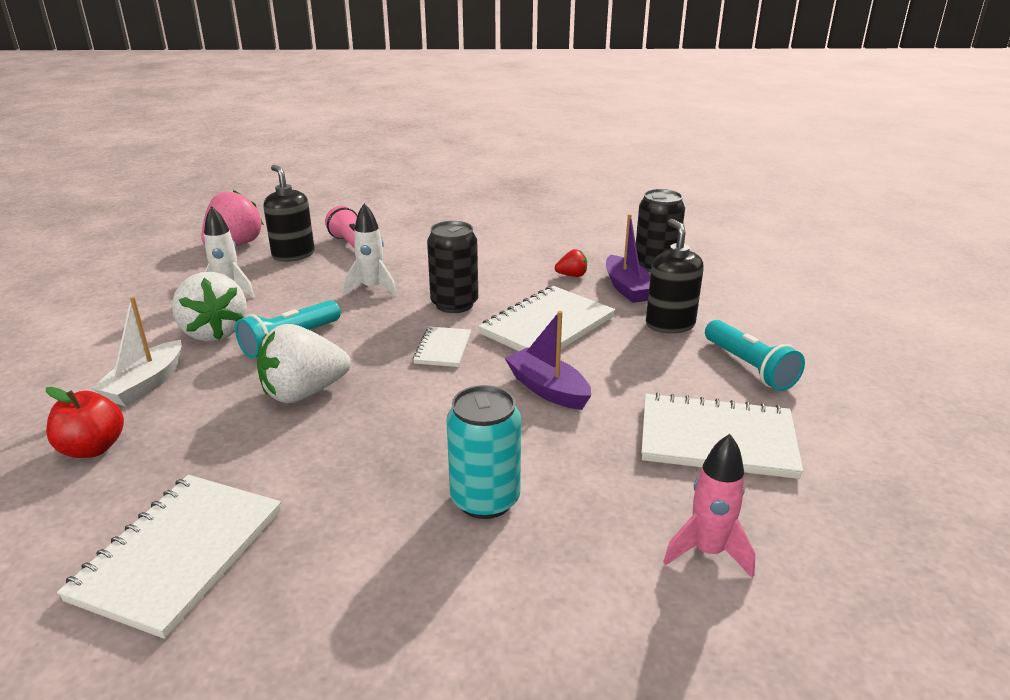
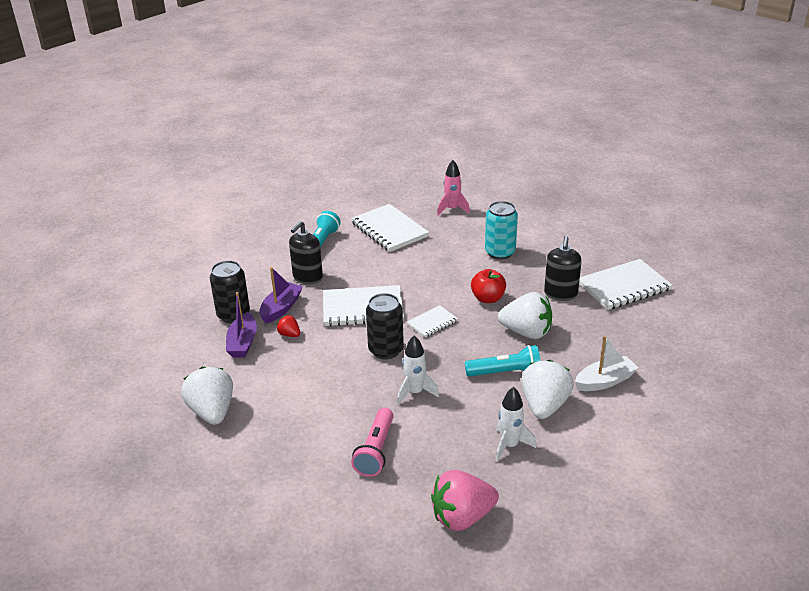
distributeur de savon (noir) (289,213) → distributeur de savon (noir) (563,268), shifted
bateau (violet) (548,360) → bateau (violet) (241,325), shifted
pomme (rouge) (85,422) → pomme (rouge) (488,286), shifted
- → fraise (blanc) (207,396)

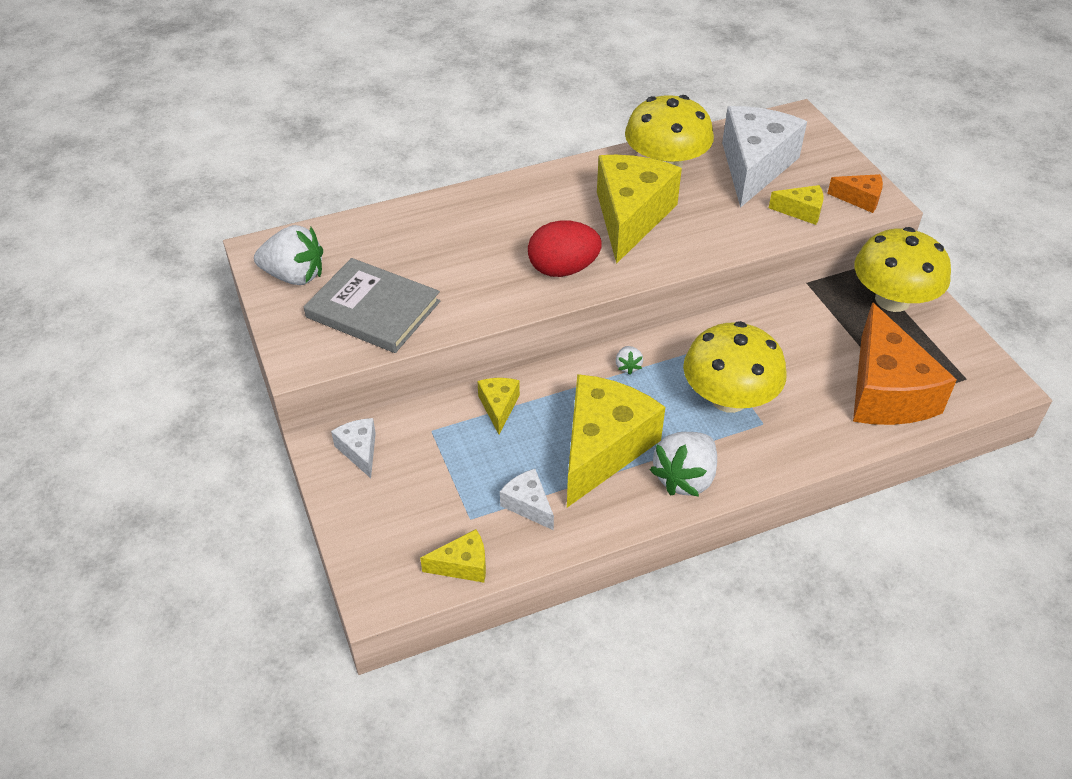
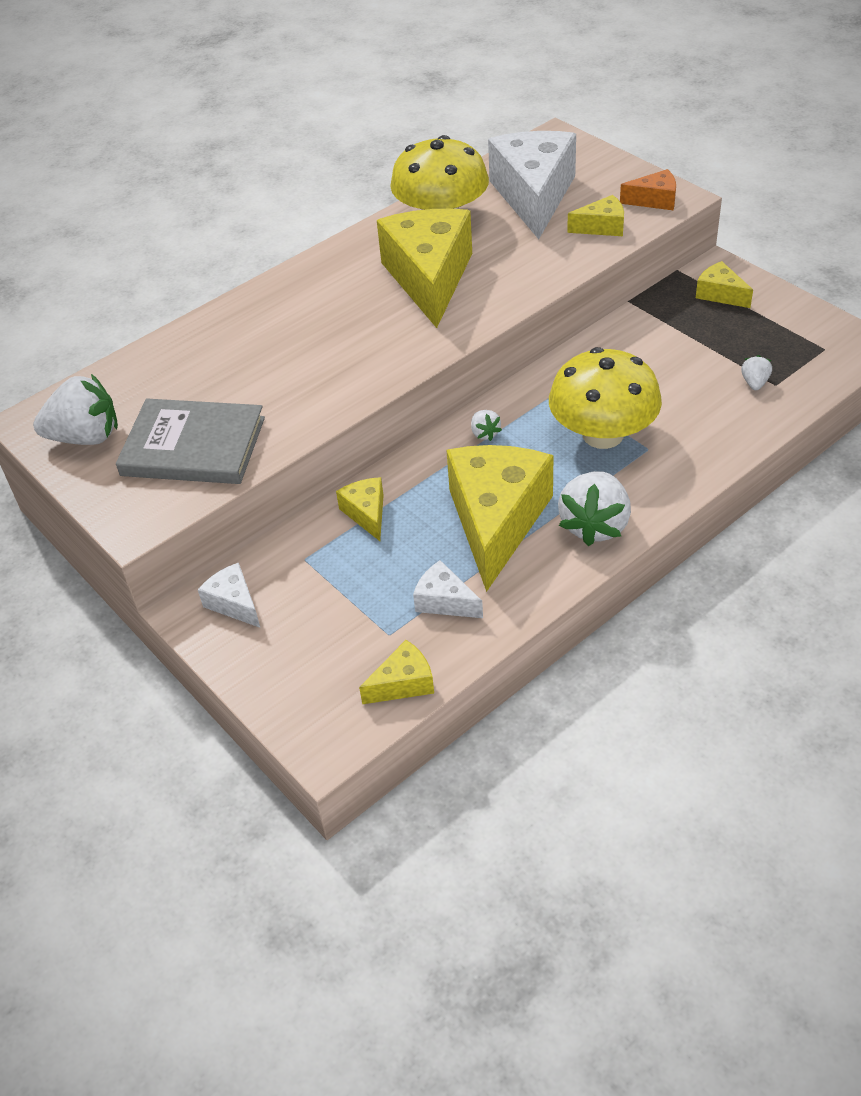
œuf (rouge) (565,249) → -
champignon (jaune) (902,269) → fromage (jaune) (724,284)
fromage (orange) (905,363) → fraise (blanc) (756,372)

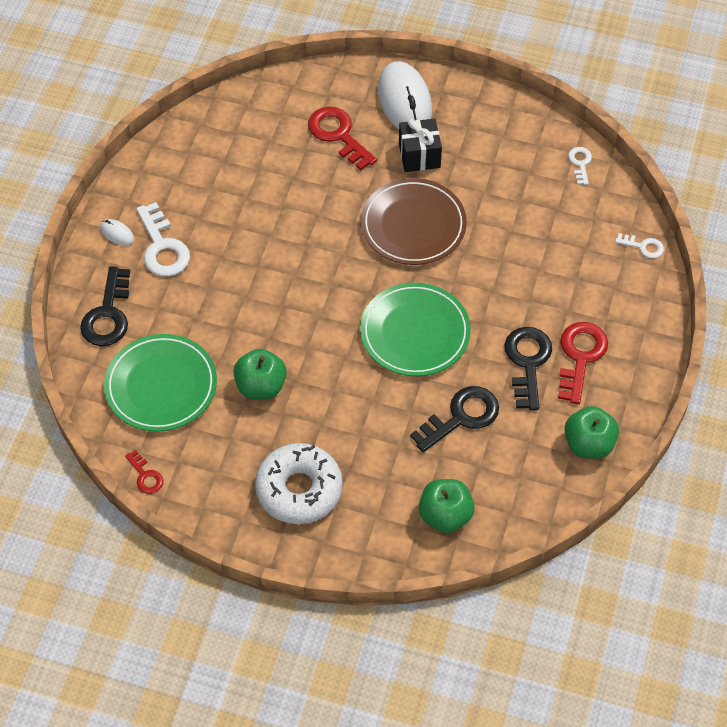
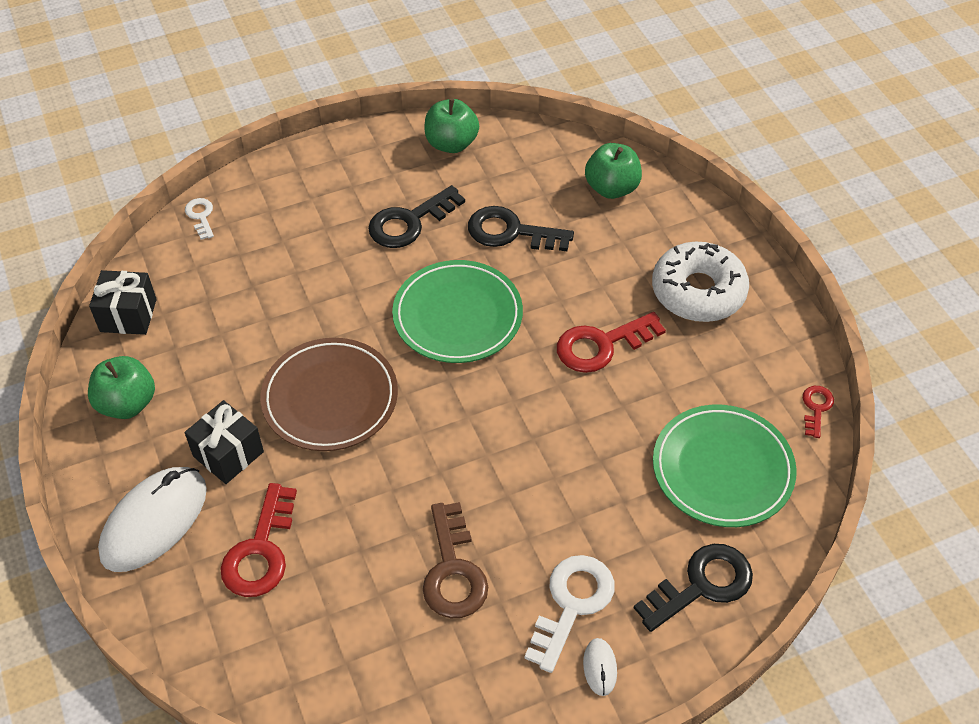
clé (blanc) (580,166) → cadeau (noir) (123,302)
clé (rouge) (583,363) → clé (rouge) (611,342), shifted
pomme (vert) (260,374) → pomme (vert) (121,387), shifted
- → clé (marron) (455,560)

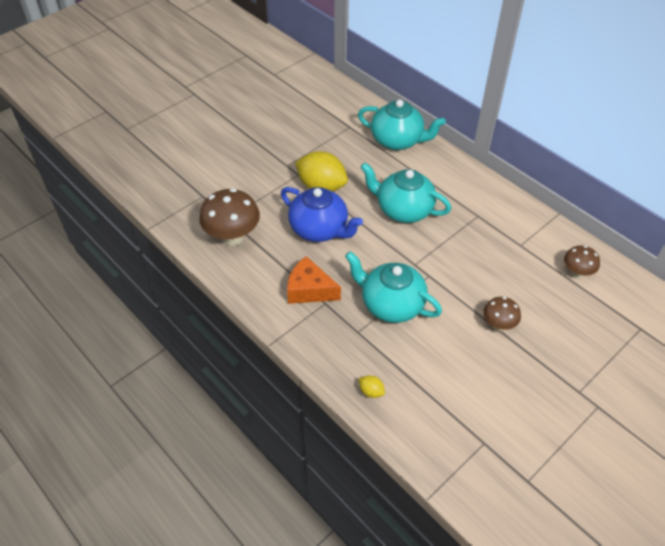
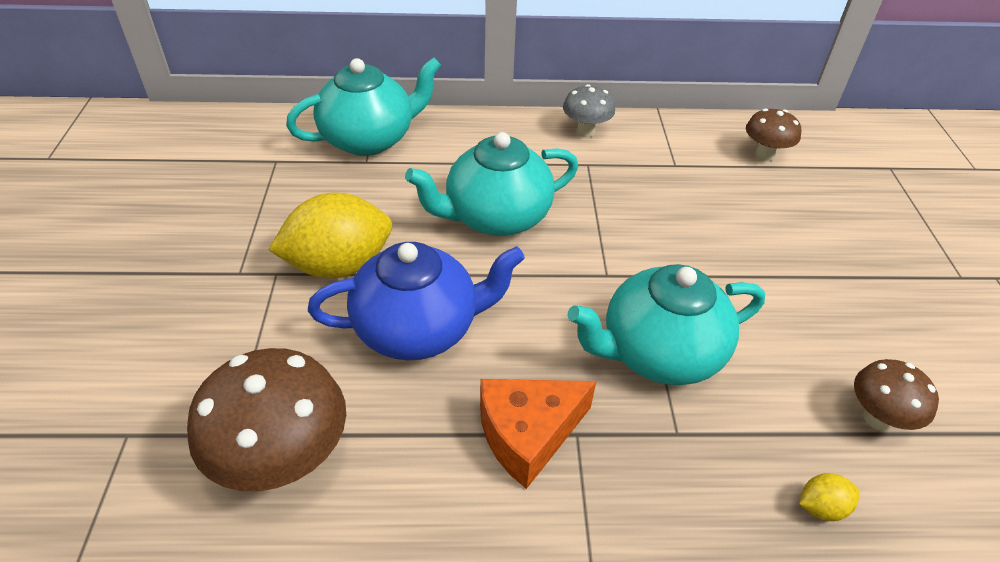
champignon (marron) (502,314) → champignon (marron) (896,395), shifted
- → champignon (gris) (589,111)

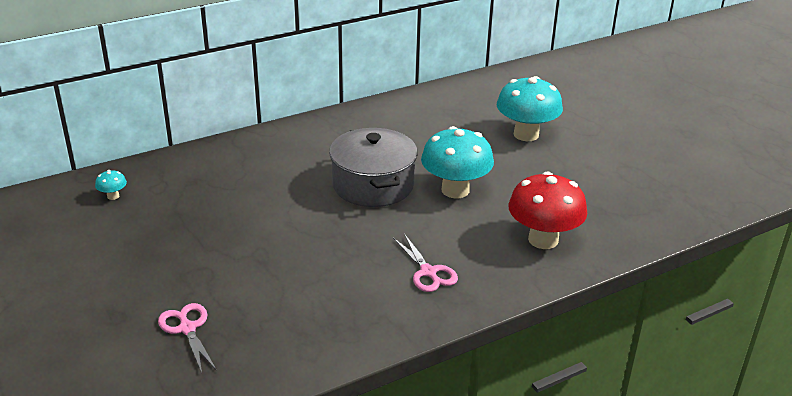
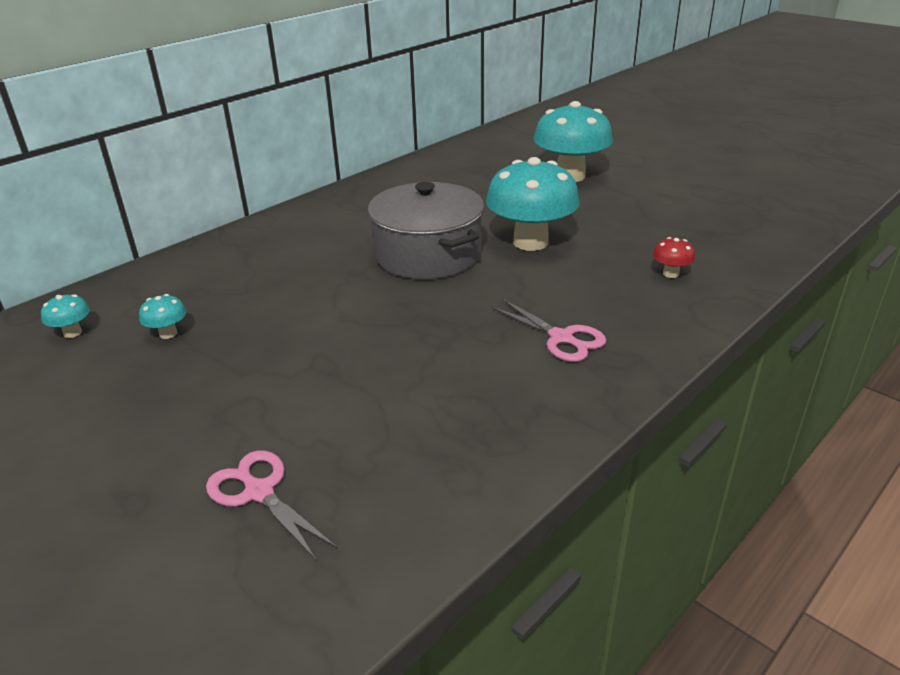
champignon (rouge) (547,210) → champignon (rouge) (674,257), x0.42
- → champignon (turquoise) (163,316)

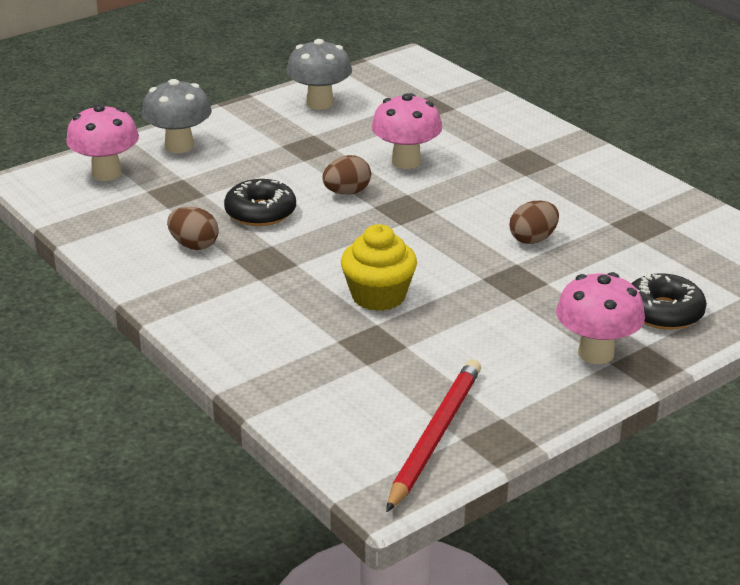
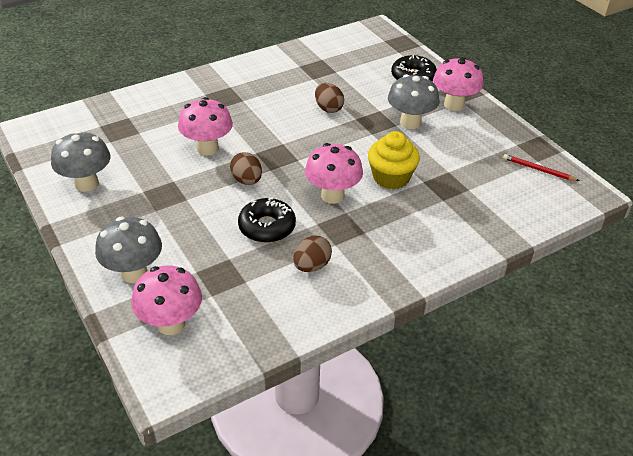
crayon (rouge) (433,435) → crayon (rouge) (541,167), x0.54
- → champignon (gris) (414,101)
- → champignon (rose) (334,173)

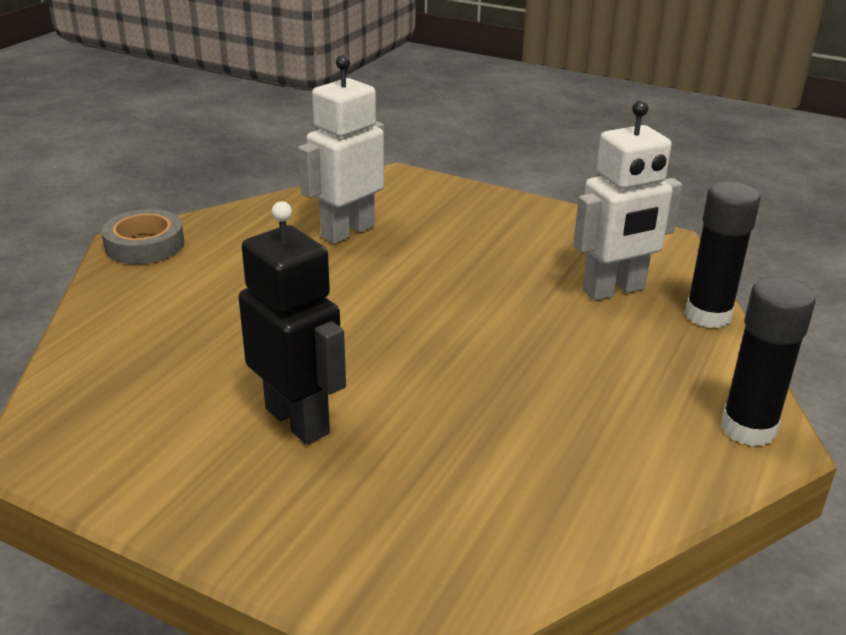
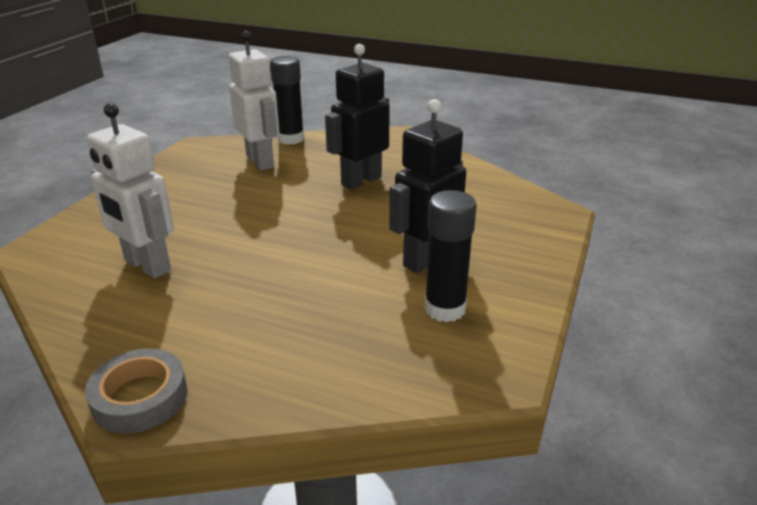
bâton de colle (noir) (768,362) → bâton de colle (noir) (450,256), shifted
- → robot (noir) (357,117)

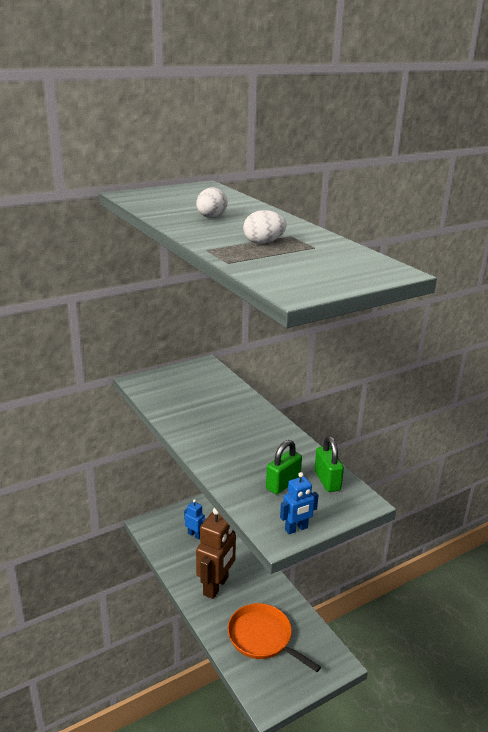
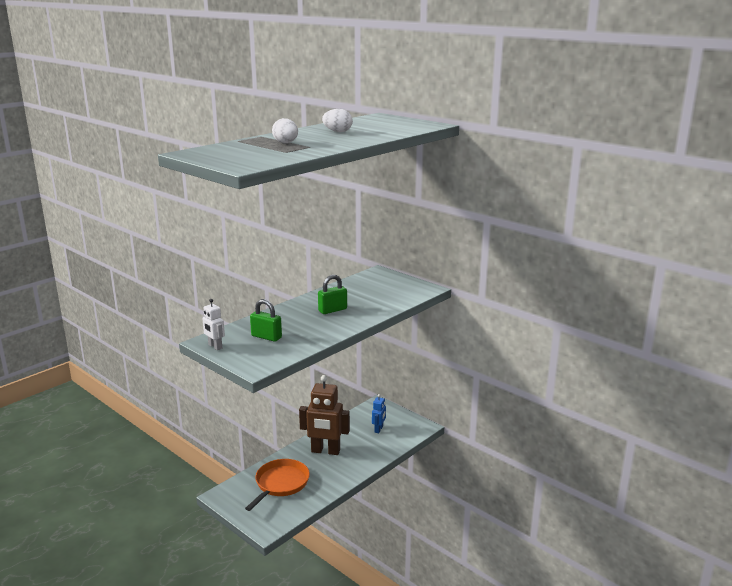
cadenas (vert) (329,464) → cadenas (vert) (332,294), shifted
robot (bleu) (299,503) → robot (blanc) (213,324)

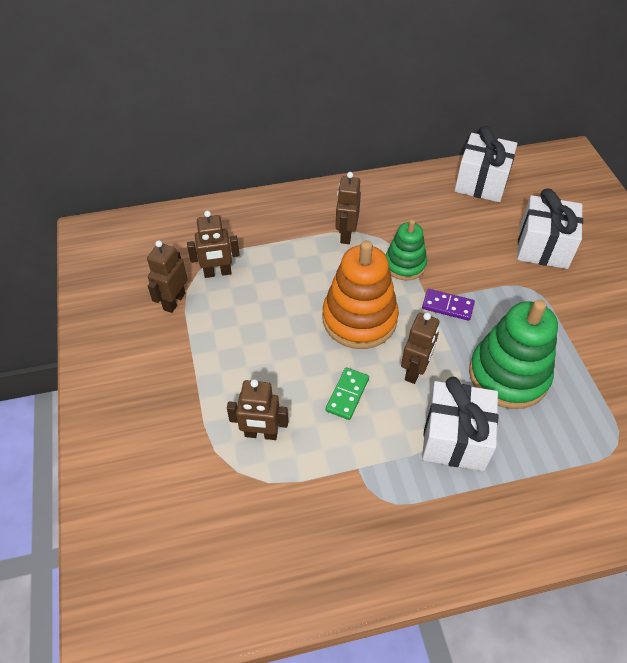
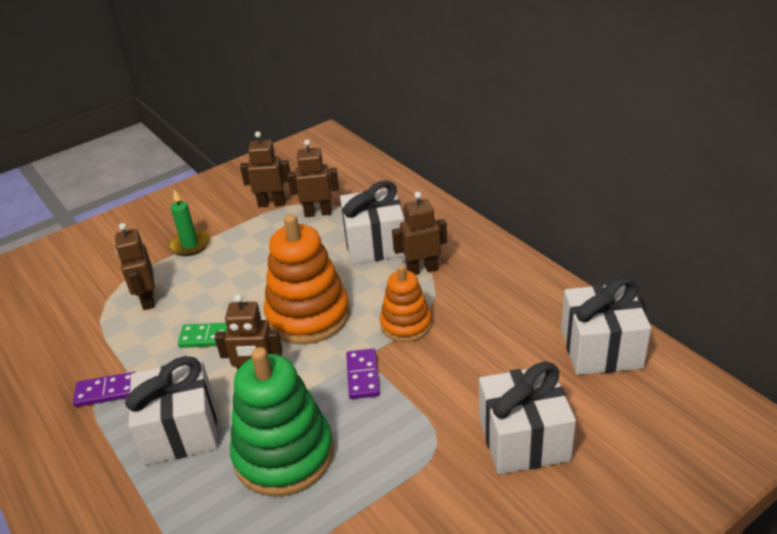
robot (marron) (213,244) → robot (marron) (313,178), 120 degrees clockwise
jouet à empiler (vert) (406,249) → jouet à empiler (orange) (406,303)
- → cadeau (blanc) (372,222)
- → bougie (vert) (189,223)
- → domino (violet) (104,389)

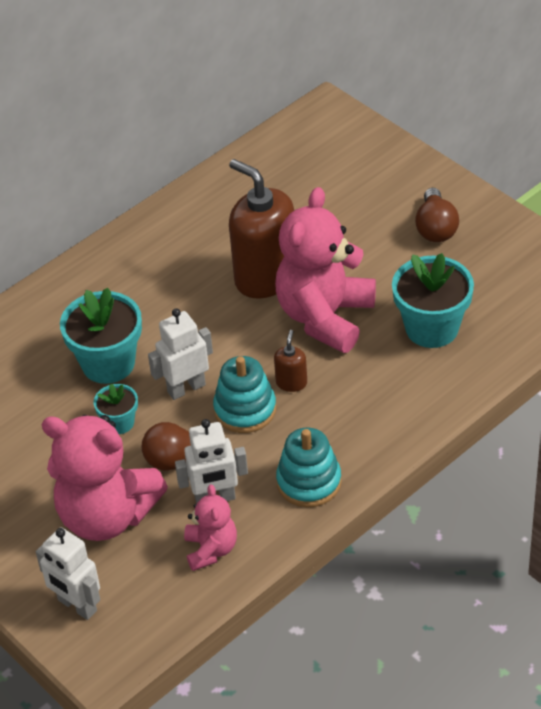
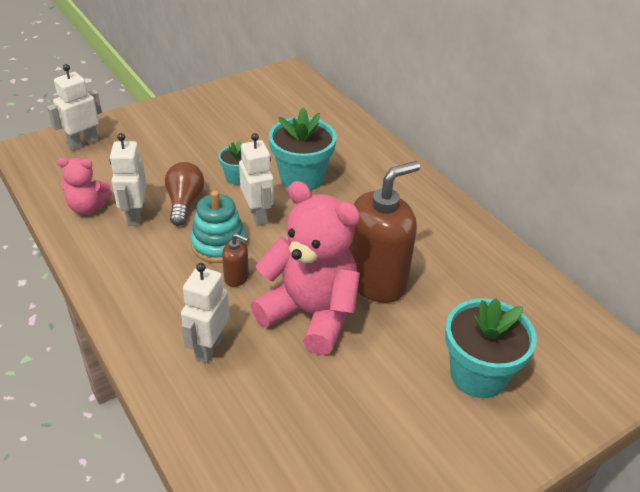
ampoule (marron) (437,215) → -
pot de fleurs (turquoise) (433,300) → pot de fleurs (turquoise) (491,348), shifted
ours en peluche (rose) (105,478) → -
jouet à empiler (turquoise) (309,467) → -
- → robot (blanc) (205,313)

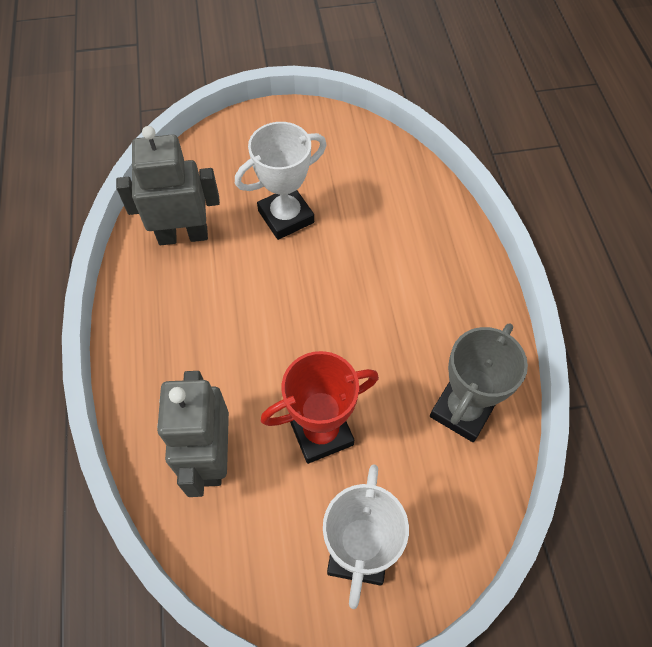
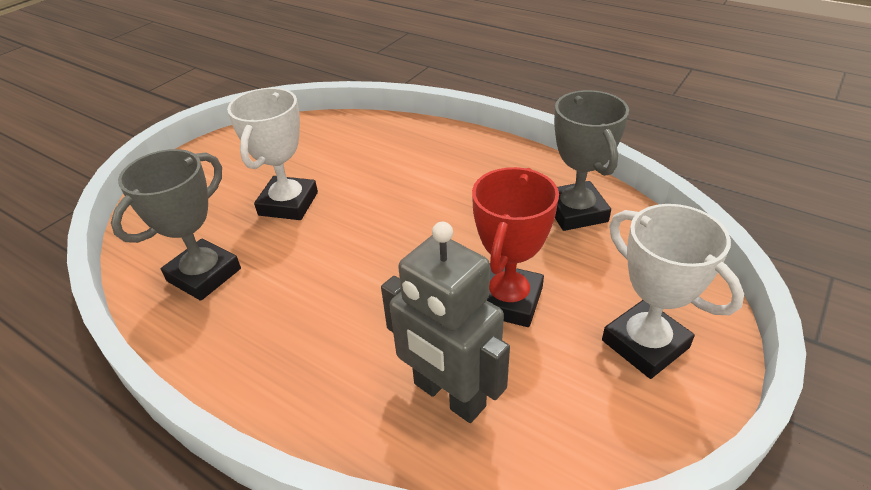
robot (gris) (168,185) → trophée (gris) (176,225)

